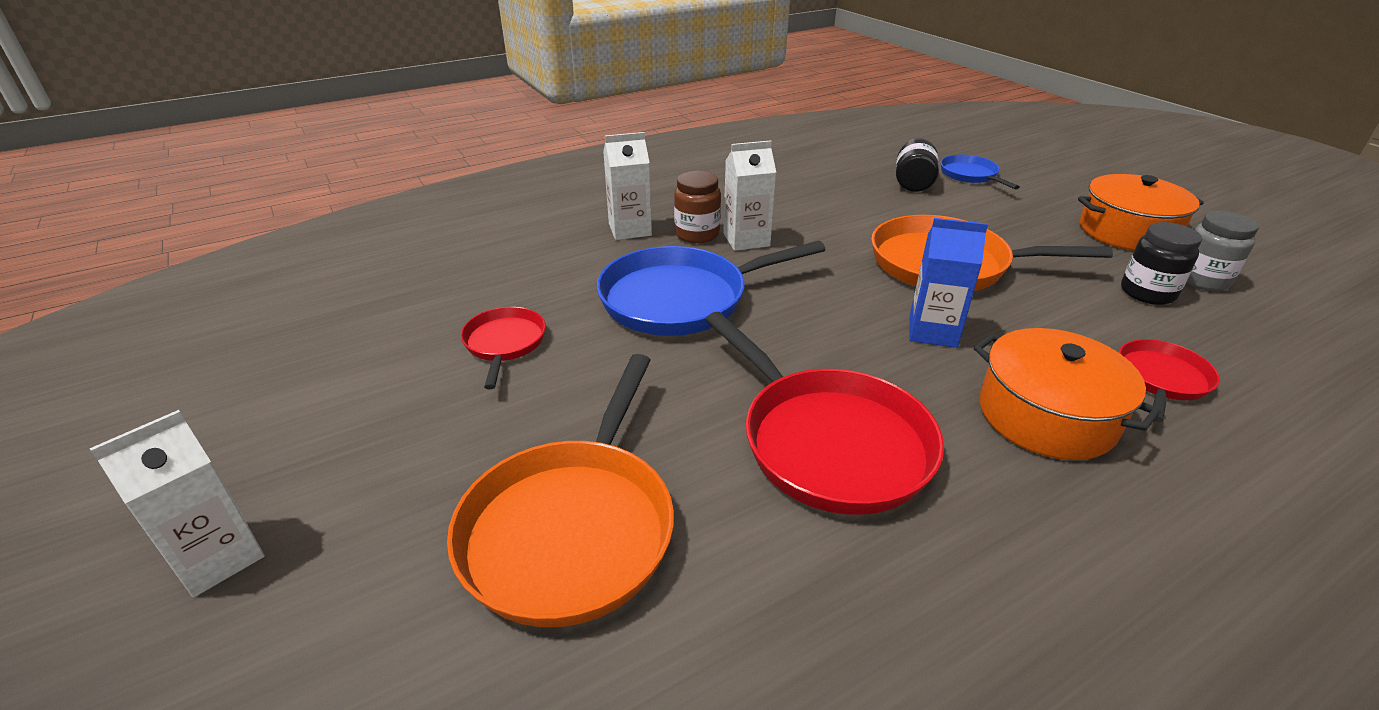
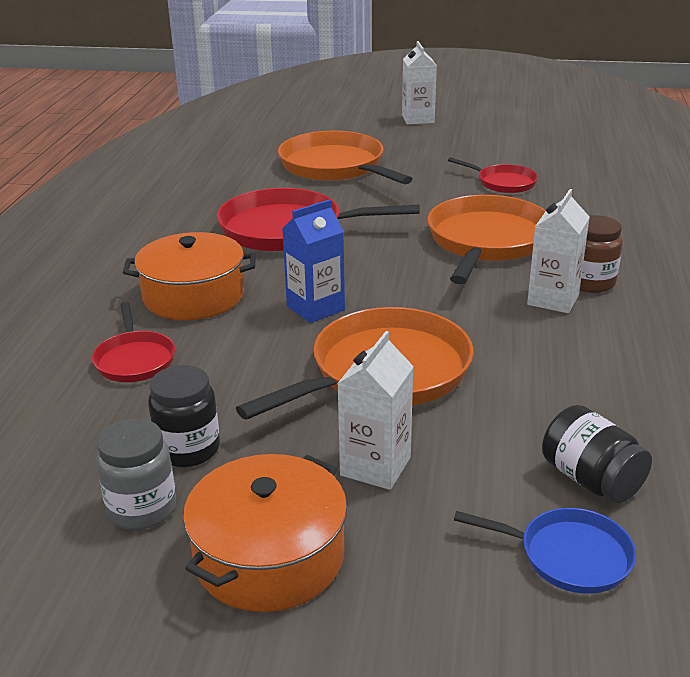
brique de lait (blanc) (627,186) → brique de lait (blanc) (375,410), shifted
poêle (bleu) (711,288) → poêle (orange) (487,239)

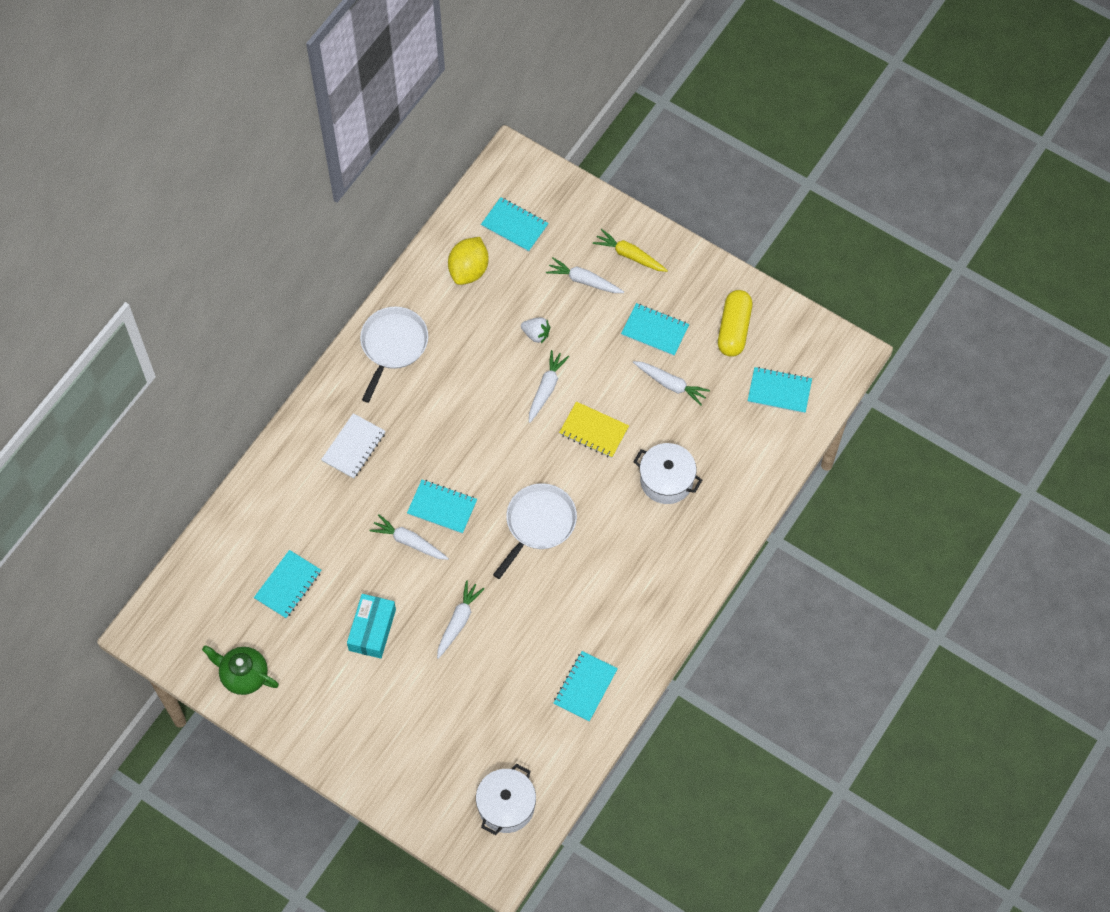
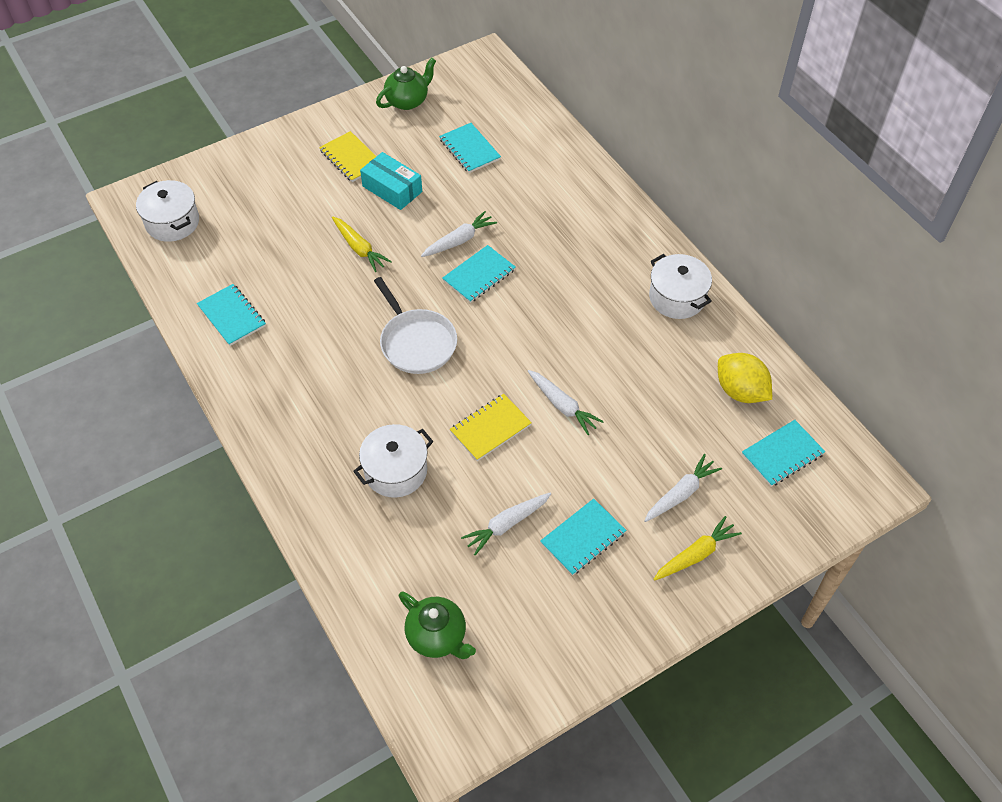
gélule (jaune) (735,323) → -
poêle (blanc) (394,355) → marmite (blanc) (680,286)
fraise (blanc) (535,330) → -
carnet (turquoise) (780,390) → théière (vert) (437,625)
carnet (blanc) (353,446) → -
carotte (blanc) (461,619) → carotte (jaune) (362,244)
- → carnet (jaune) (348,156)

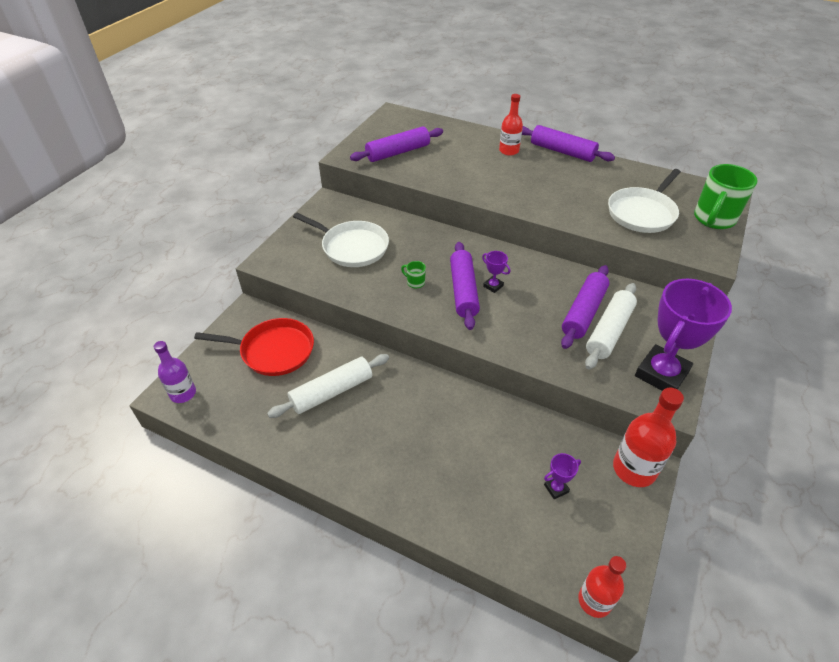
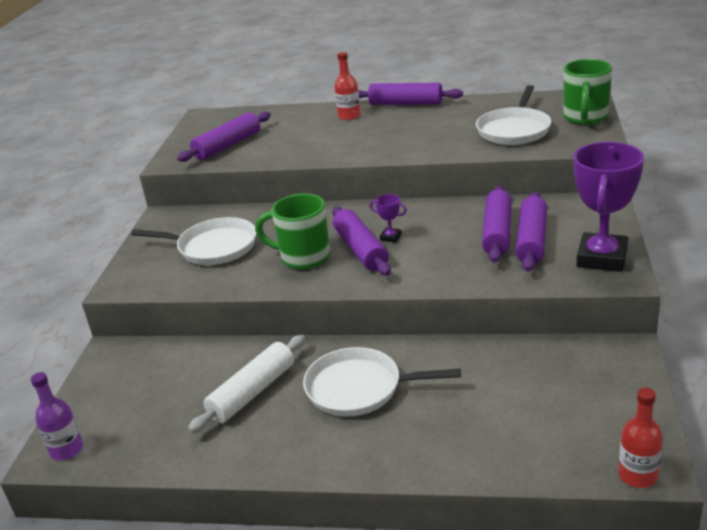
tasse (vert) (413,275) → tasse (vert) (292,231), x2.35
rouleau à pâtisserie (blanc) (611,326) → rouleau à pâtisserie (violet) (531,232)
poêle (rouge) (254,347) → -
bouteille (rouge) (648,437) → -
trophée (violet) (562,476) → -
- → poêle (blanc) (382,382)

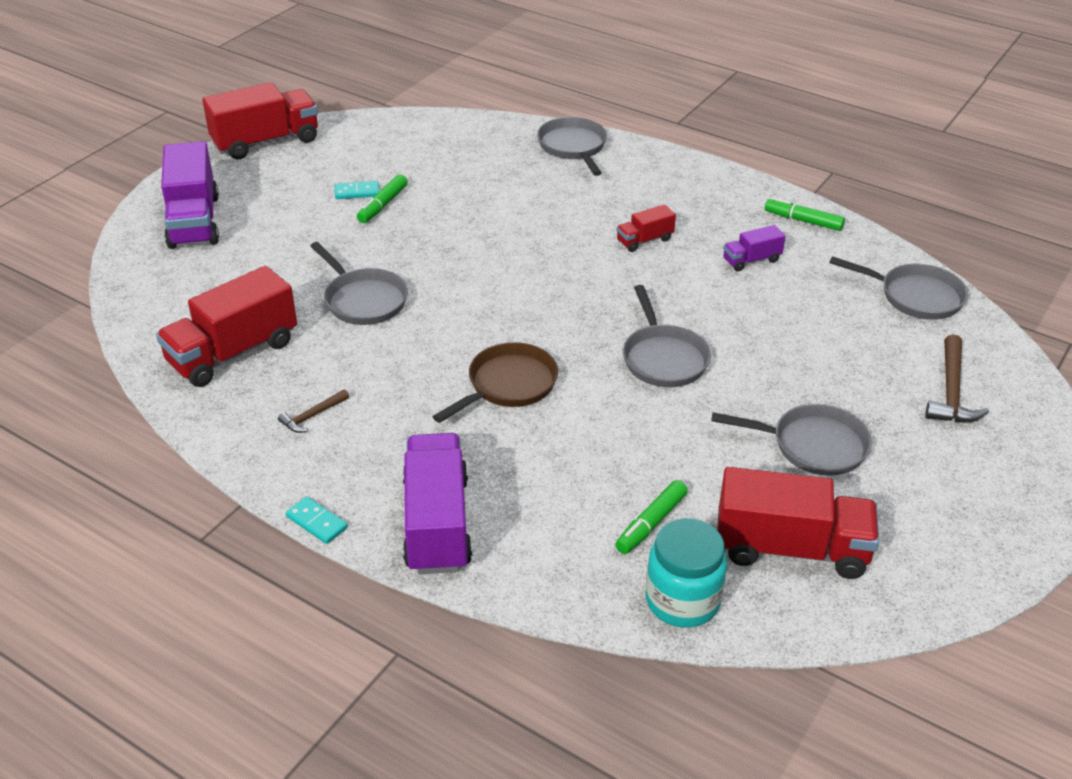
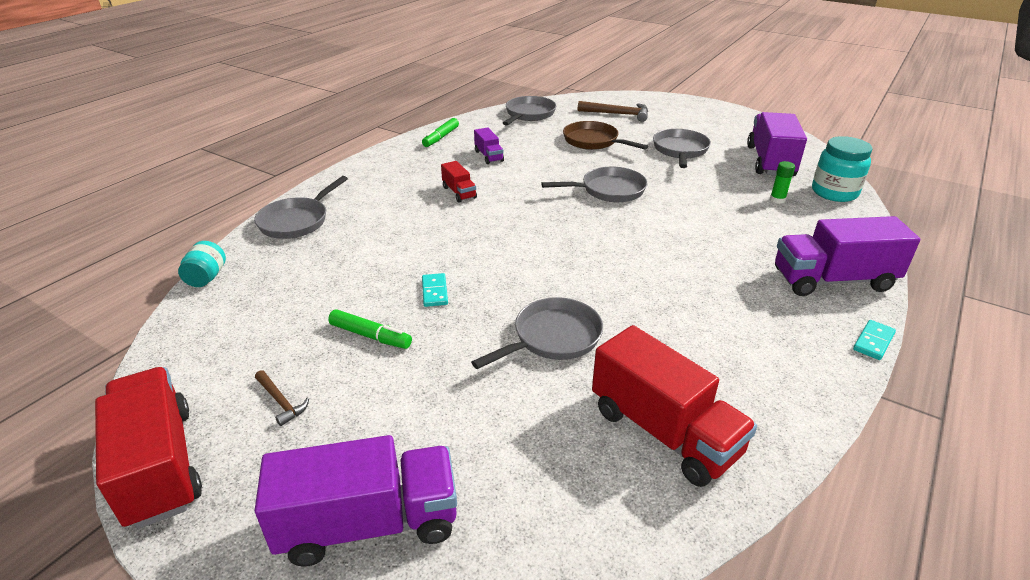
poêle (gris) (572,146) → poêle (gris) (301,207), 45 degrees counterclockwise
domino (turquoise) (357,190) → domino (turquoise) (435,290), shifted
poêle (marron) (495,382) → poêle (marron) (605,135), shifted
marteau (marron) (313,411) → marteau (marron) (282,398), shifted
camion (rouge) (798,523) → camion (violet) (777,144)
feutre (vert) (651,517) → bâton de colle (vert) (782,182)
- → bocal (turquoise) (202,264)

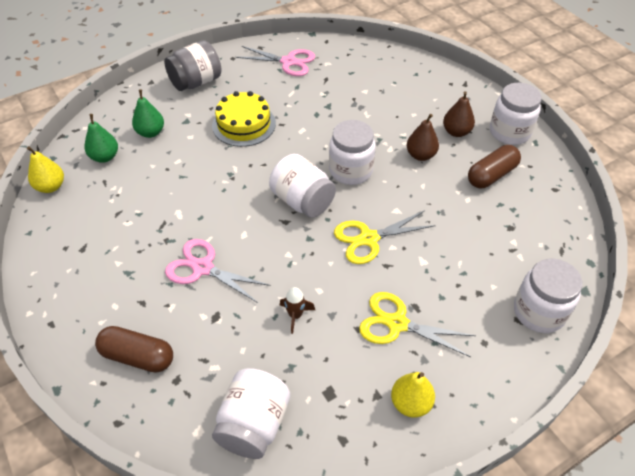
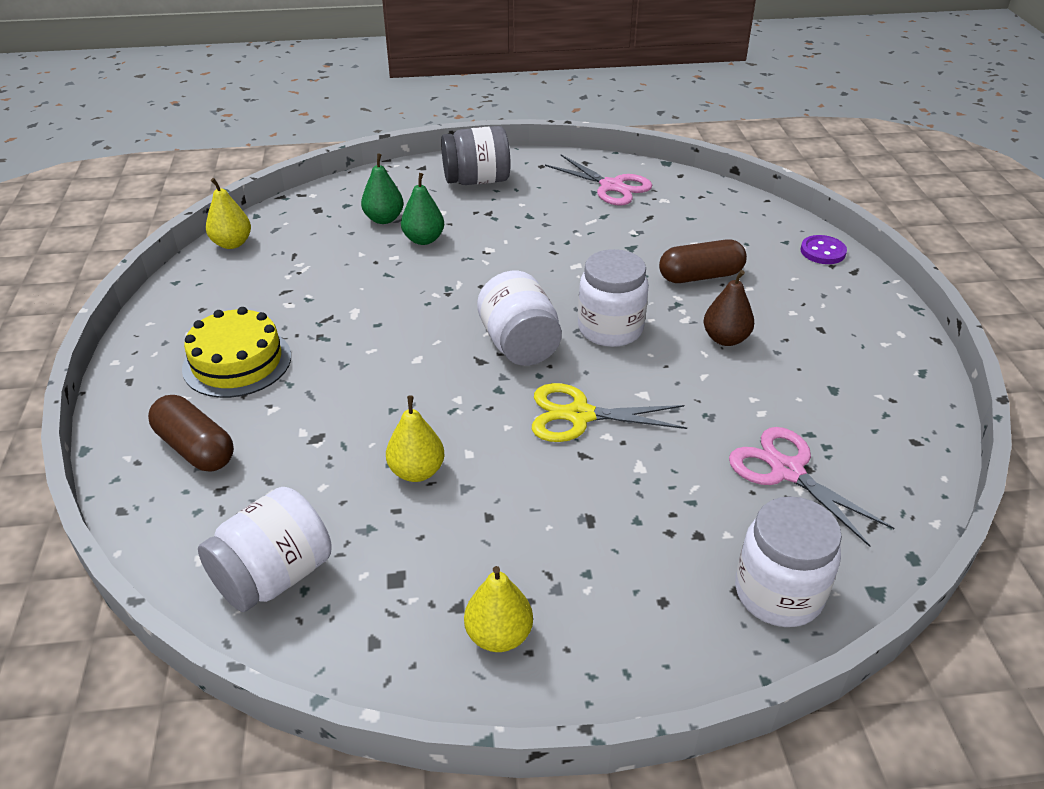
bocal (blanc) (516,114) → -
gâteau (jaune) (244,119) → gâteau (jaune) (236,352), shifted
poire (marron) (459,114) → -
poire (vert) (101,138) → poire (vert) (422,209), shifted
gélule (marron) (494,166) → gélule (marron) (703,261), shifted
ciseaux (rose) (218,271) → ciseaux (rose) (811,487), shifted
fusée (marron) (297,310) → poire (jaune) (415,439)
ciseaux (jaune) (417,324) → -
- → bouton (violet) (824,249)

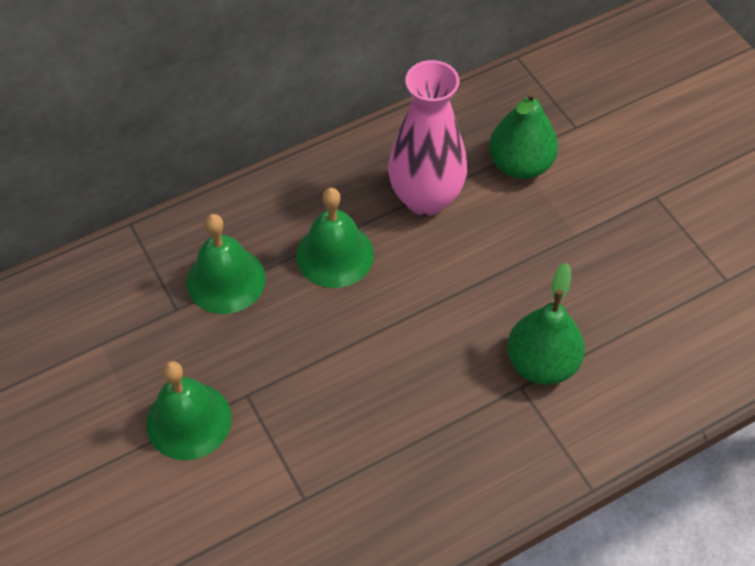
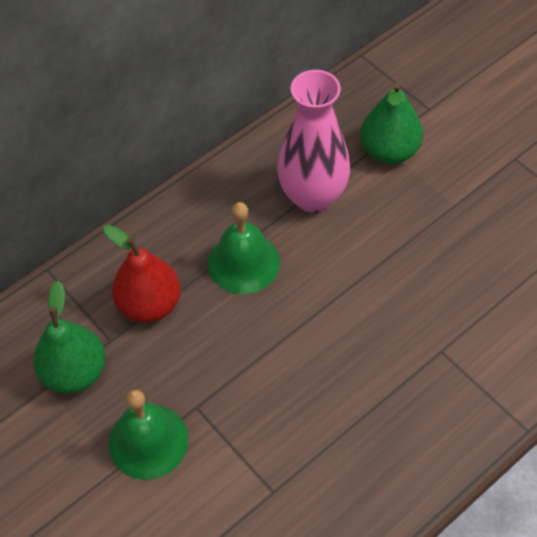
cloche (vert) (226,264) → poire (rouge) (142,274)
poire (vert) (546,324) → poire (vert) (69,337), shifted

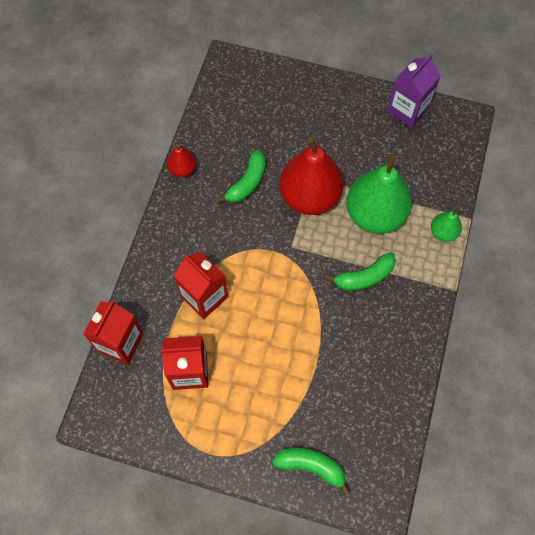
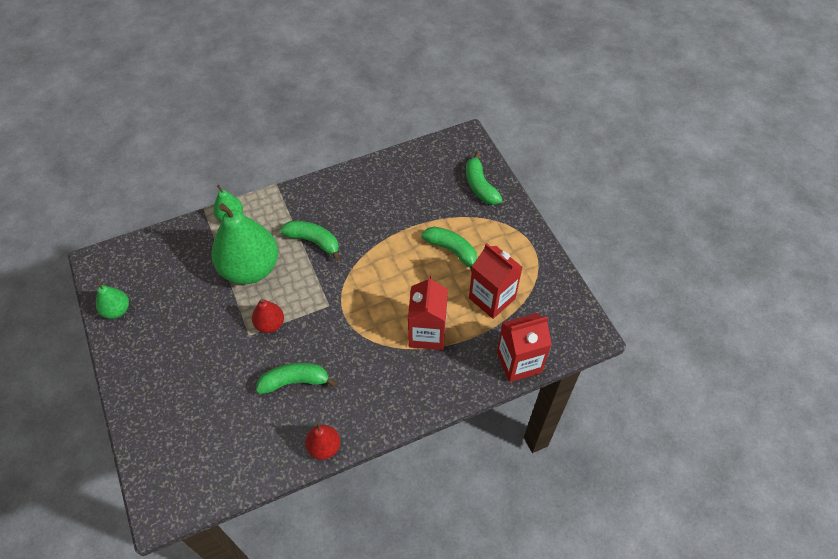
brique de lait (violet) (414,91) → poire (vert) (112,299)
poire (rouge) (311,176) → poire (rouge) (268,316), x0.47
- → banane (vert) (449,250)

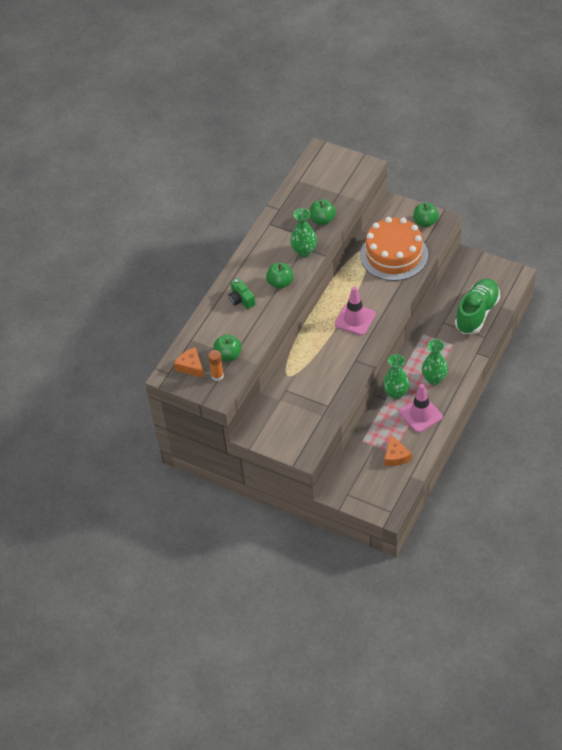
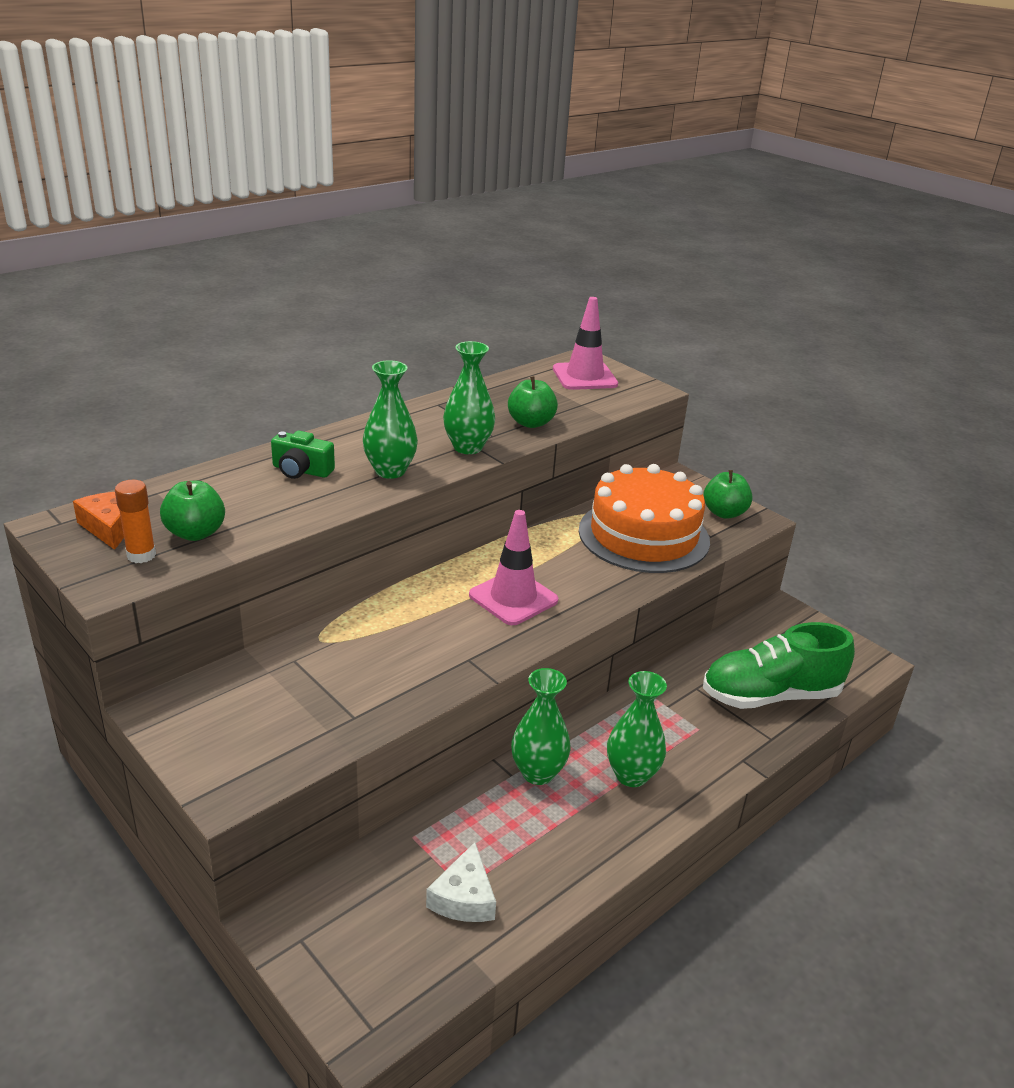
pomme (vert) (279,276) → vase (vert) (390,419)
appareil photo (vert) (242,293) → appareil photo (vert) (303,455), 60 degrees counterclockwise
chaussure (vert) (477,306) → chaussure (vert) (779,665), 150 degrees counterclockwise
cône de chantier (rose) (421,408) → cône de chantier (rose) (585,343), shifted
fromage (orange) (398,450) → fromage (blanc) (461,882)

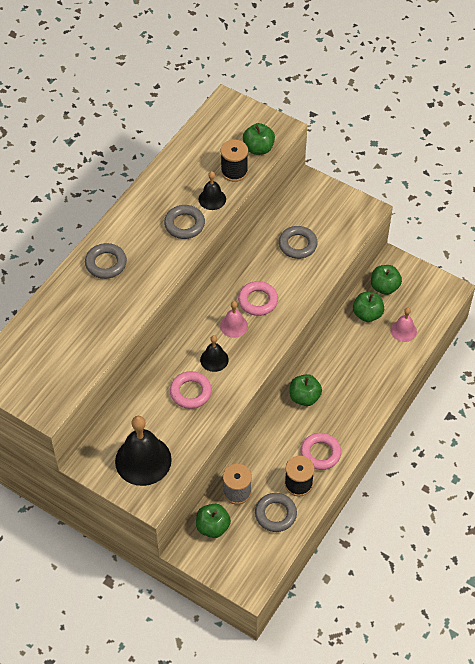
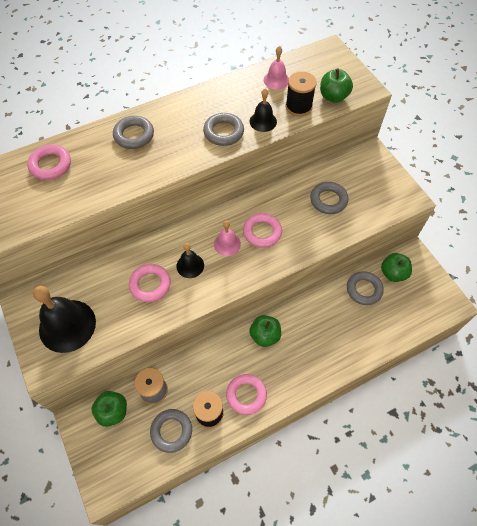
pomme (vert) (368,307) → anneau (gris) (365,288)
cloche (rose) (404,325) → cloche (rose) (276,68), shifted
- → anneau (rose) (49,162)

